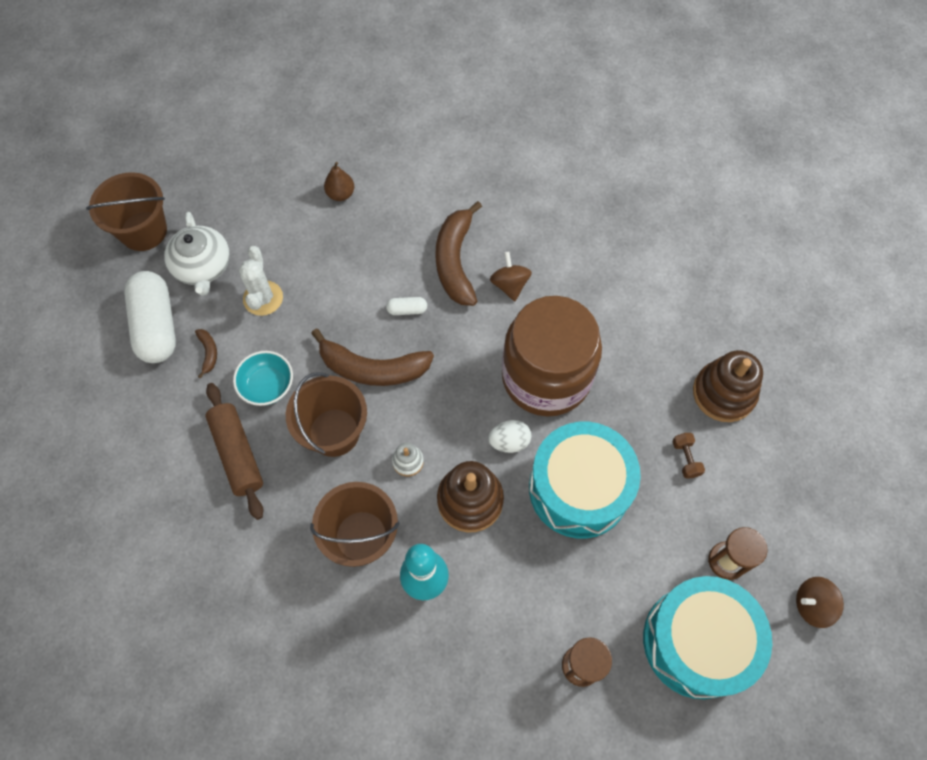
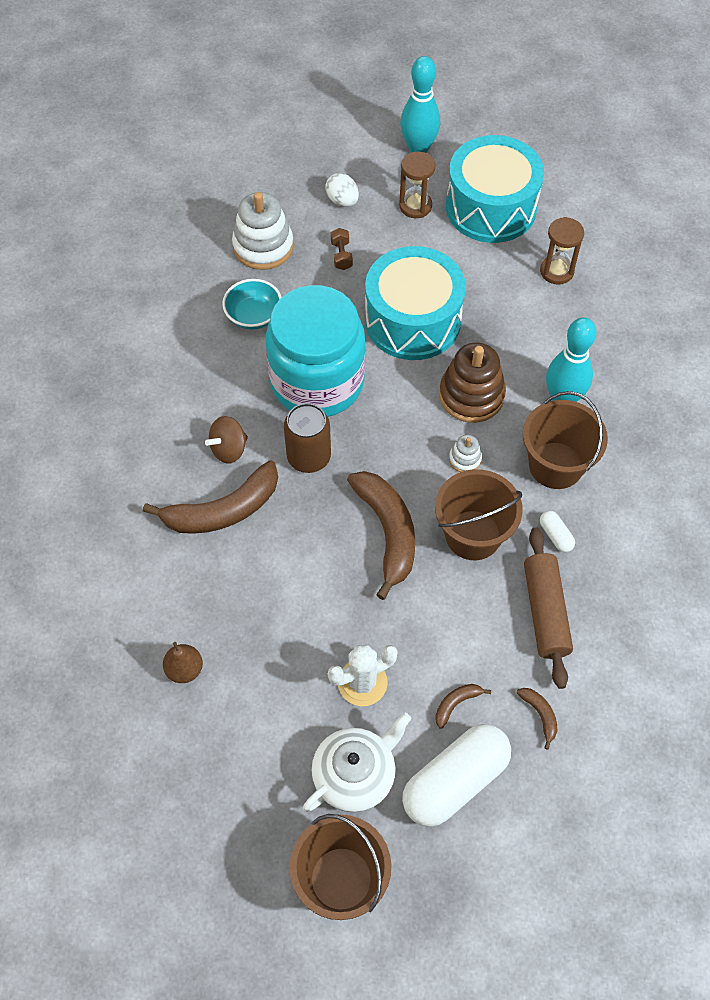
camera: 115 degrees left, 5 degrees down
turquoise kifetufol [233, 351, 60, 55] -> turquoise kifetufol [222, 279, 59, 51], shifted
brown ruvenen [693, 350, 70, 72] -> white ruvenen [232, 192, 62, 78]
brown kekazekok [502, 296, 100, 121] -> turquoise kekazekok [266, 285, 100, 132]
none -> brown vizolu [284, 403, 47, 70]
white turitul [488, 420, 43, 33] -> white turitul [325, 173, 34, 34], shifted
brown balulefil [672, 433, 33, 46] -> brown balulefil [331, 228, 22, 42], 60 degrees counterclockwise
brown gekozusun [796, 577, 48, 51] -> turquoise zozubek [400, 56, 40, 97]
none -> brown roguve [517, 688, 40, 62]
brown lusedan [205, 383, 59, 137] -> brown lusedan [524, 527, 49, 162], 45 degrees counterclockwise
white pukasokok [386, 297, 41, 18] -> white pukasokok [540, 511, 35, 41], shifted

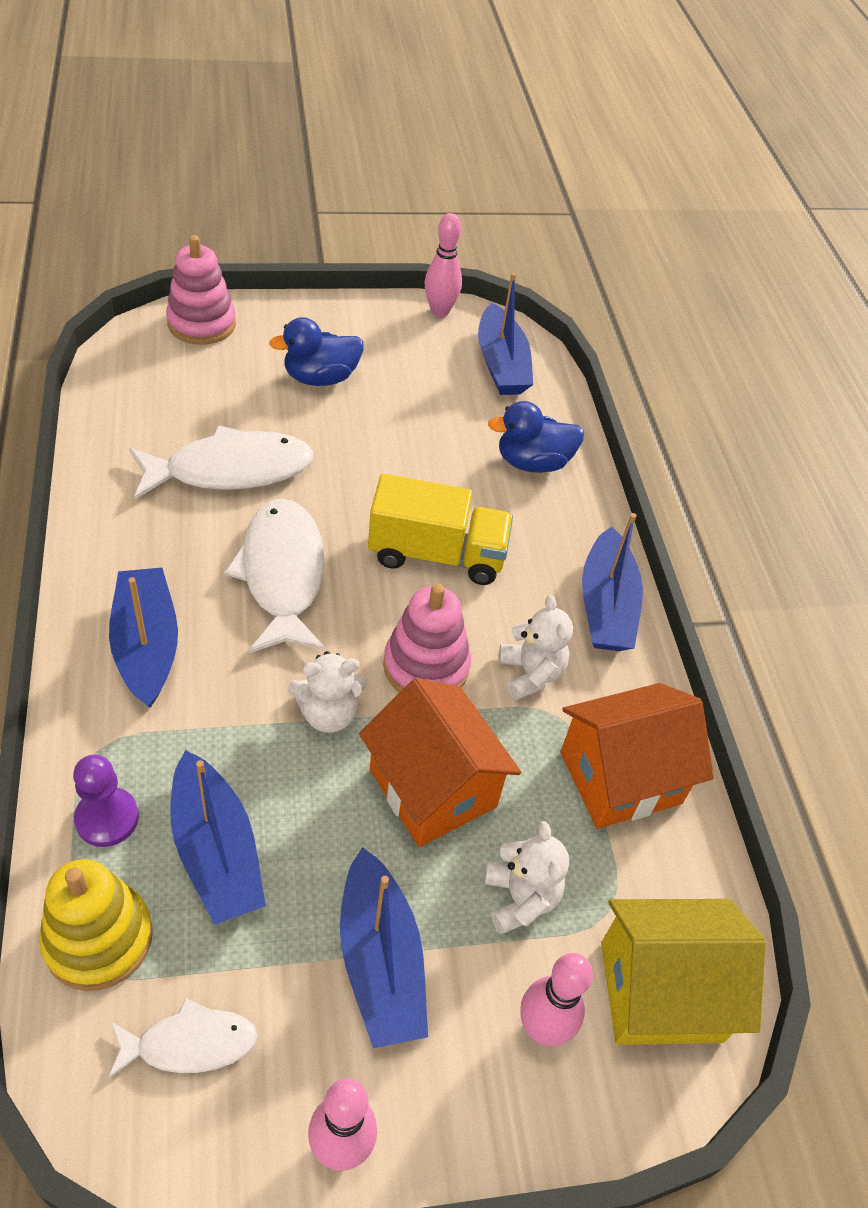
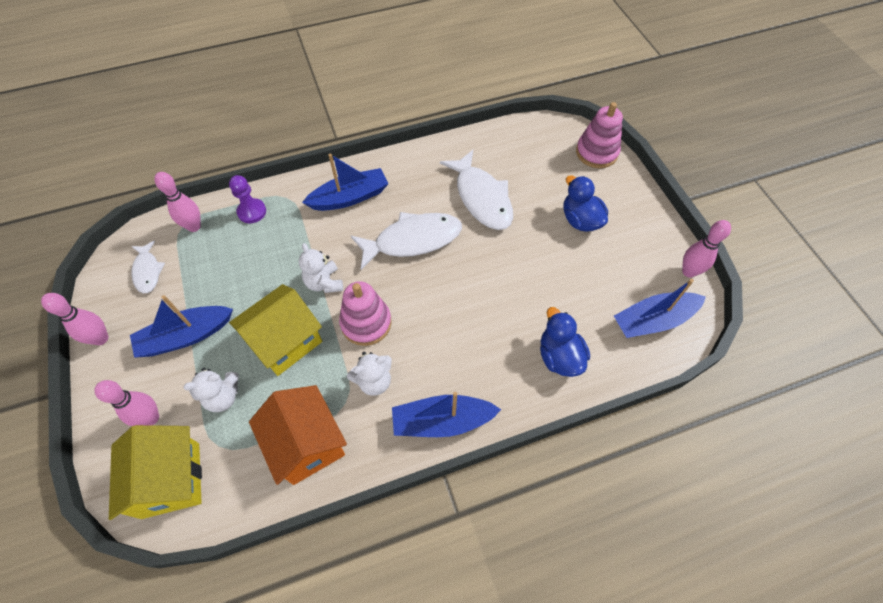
camera: 85 degrees right, 10 degrees up
yellow ruvenen [39, 859, 114, 132] -> pink zozubek [154, 172, 47, 60]
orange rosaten [359, 678, 162, 169] -> yellow rosaten [229, 284, 93, 92]
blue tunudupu [170, 750, 96, 175] -> none
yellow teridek [368, 474, 145, 111] -> none

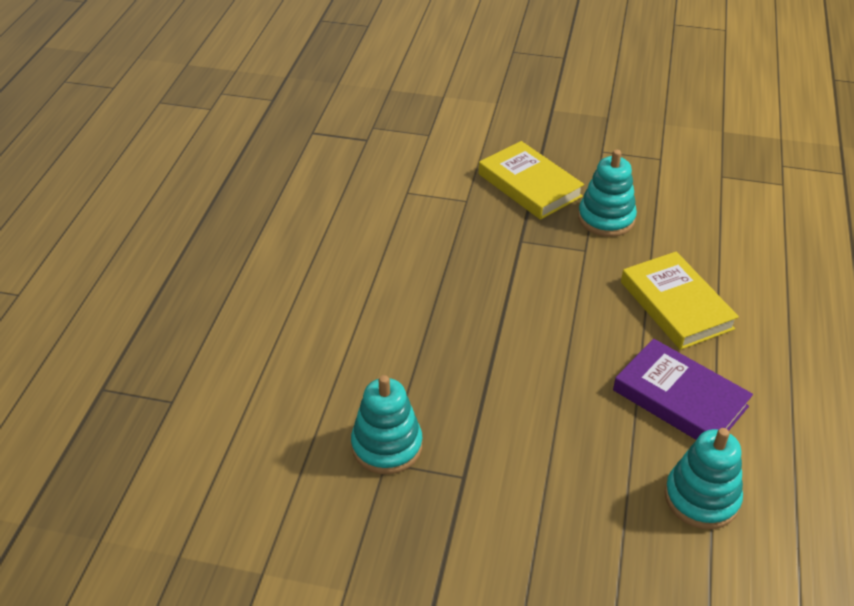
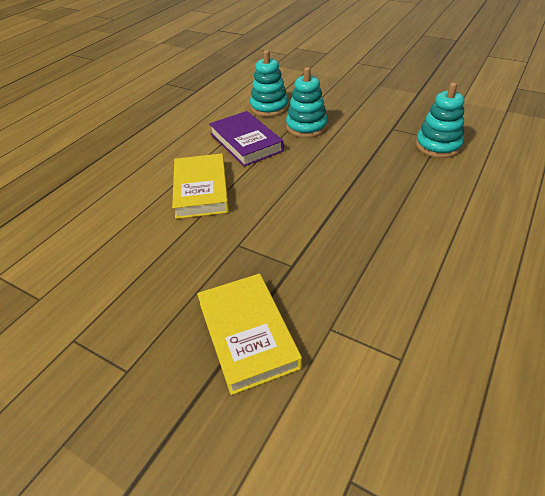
camera: 160 degrees left, 0 degrees up
turquoise ruvenen [578, 149, 59, 88] -> turquoise ruvenen [286, 67, 42, 71], shifted

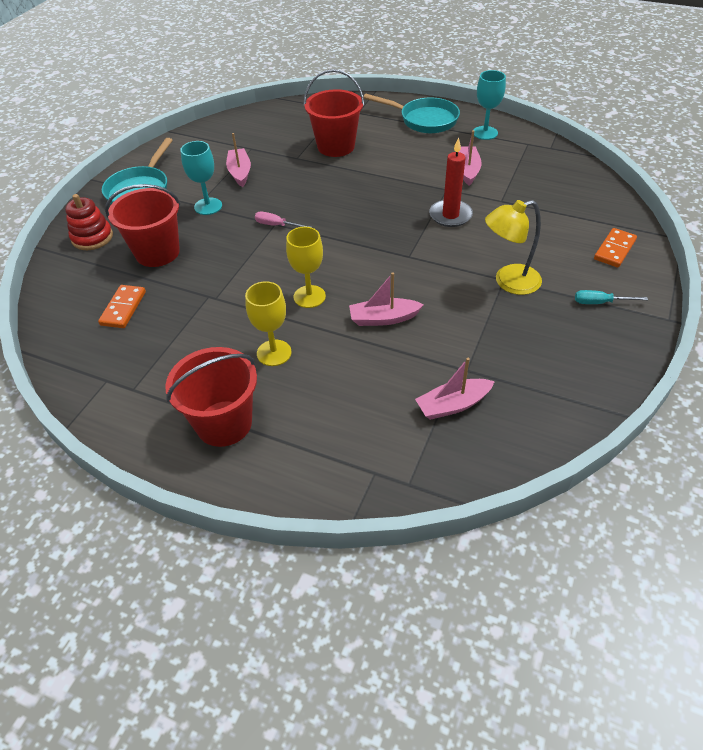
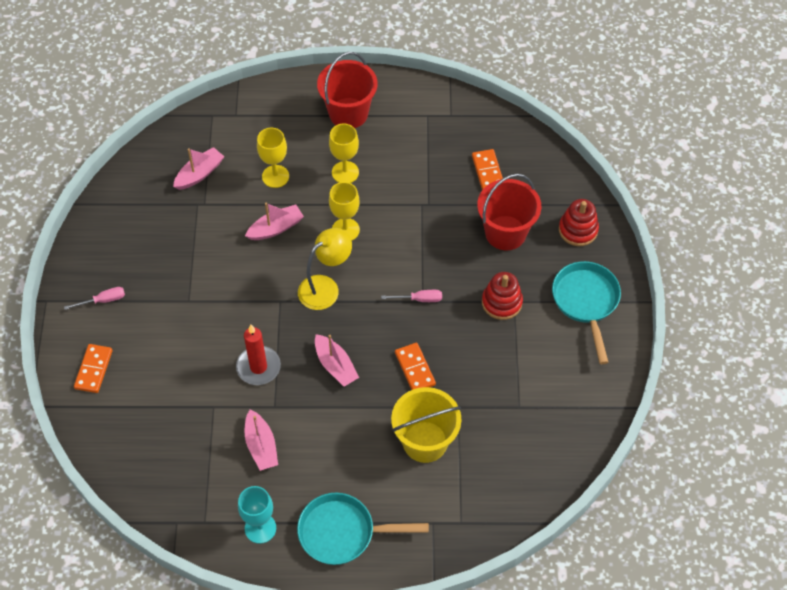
camera: 155 degrees right, 10 degrees up
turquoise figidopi [575, 290, 73, 14] -> pink figidopi [64, 287, 61, 23]
none -> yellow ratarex [257, 128, 32, 60]
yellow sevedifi [485, 200, 57, 95] -> yellow sevedifi [298, 228, 54, 82], shifted
pink tunudupu [226, 133, 25, 54] -> pink tunudupu [315, 334, 44, 53], shifted
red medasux [304, 69, 60, 88] -> yellow medasux [391, 387, 70, 76]
none -> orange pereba [395, 343, 41, 47]
turquoise ratarex [180, 141, 42, 74] -> red ruvenen [482, 272, 41, 48]

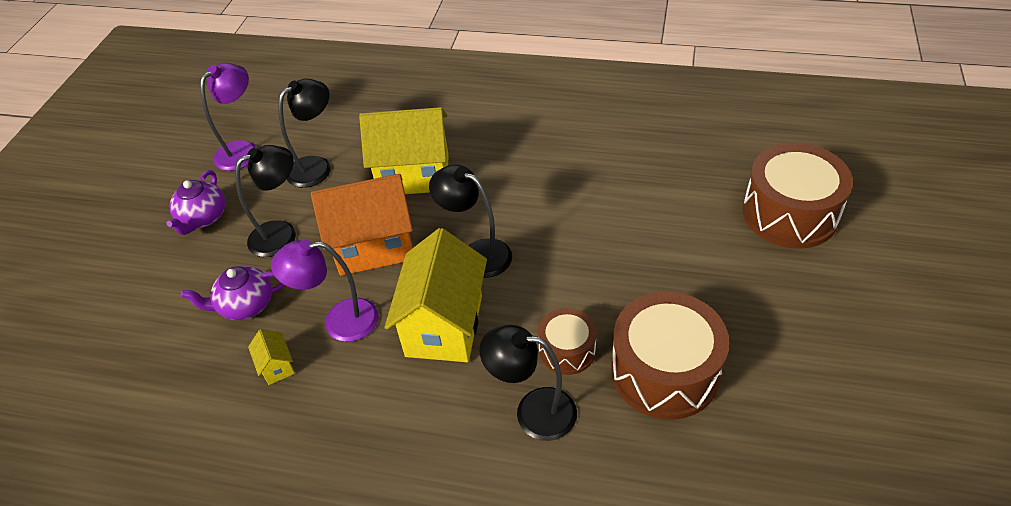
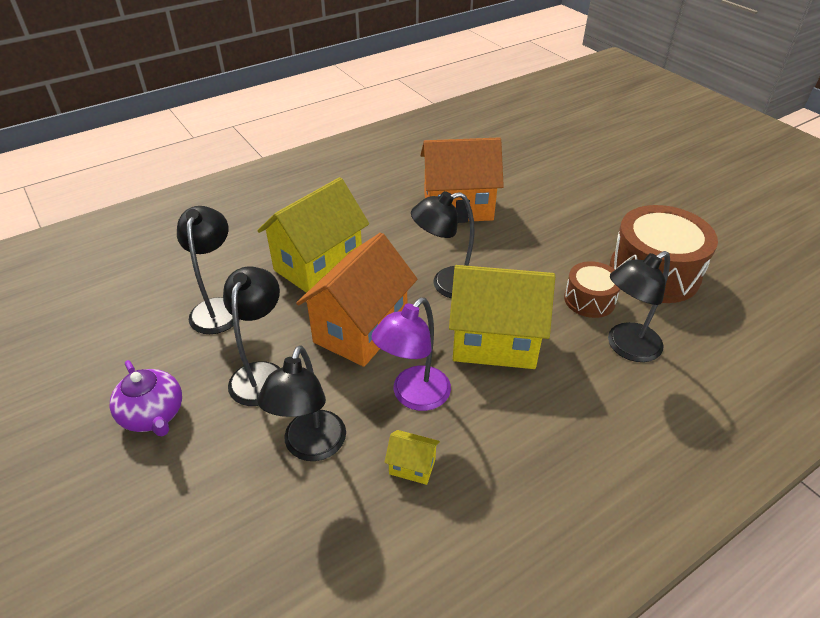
camera: 50 degrees left, 5 degrees down
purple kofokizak [181, 266, 104, 54] -> black sevedifi [257, 345, 89, 116]
none -> orange rosaten [420, 137, 84, 86]
yellow rosaten [385, 228, 102, 134] -> yellow rosaten [449, 265, 106, 104], 45 degrees counterclockwise
purple sevedifi [200, 63, 57, 108] -> none
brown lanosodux [743, 143, 110, 106] -> none

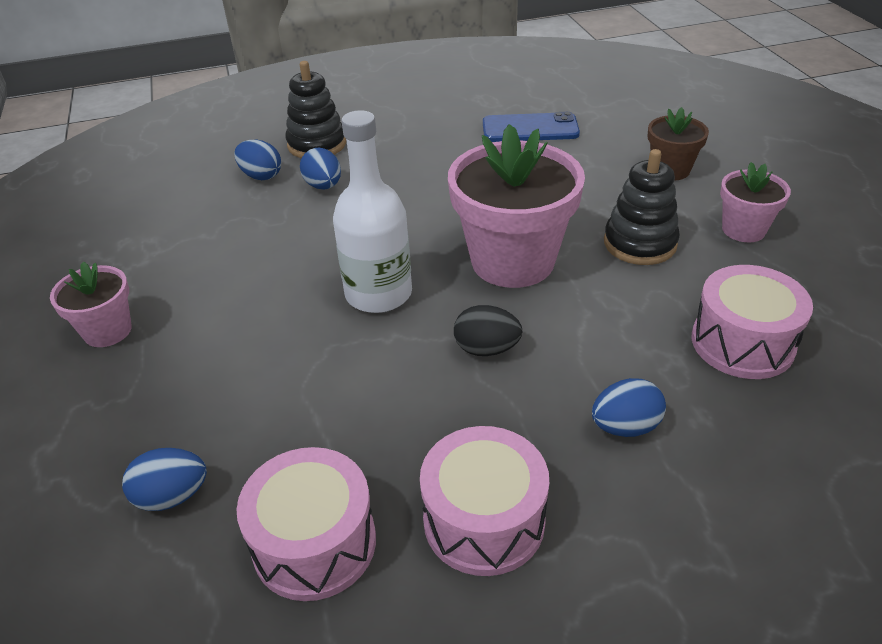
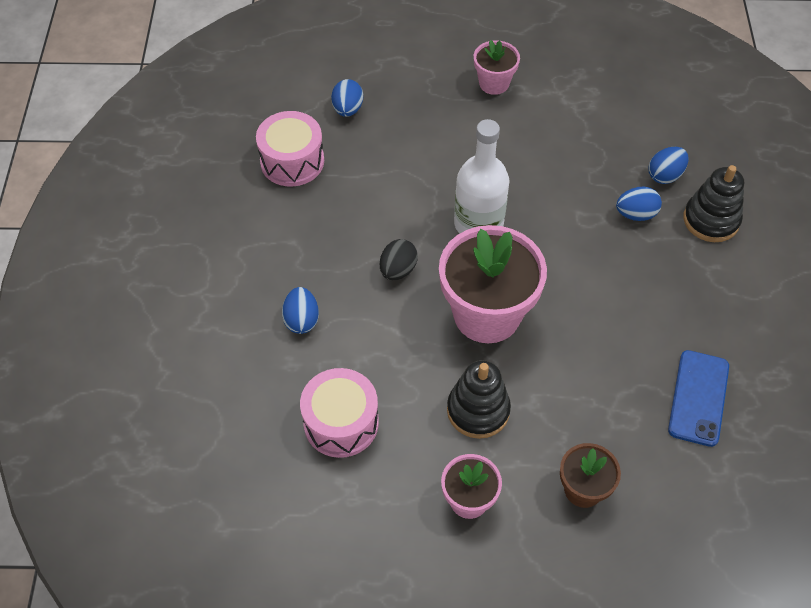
camera: 105 degrees right, 15 degrees up
pink lanosodux [420, 426, 129, 150] -> none

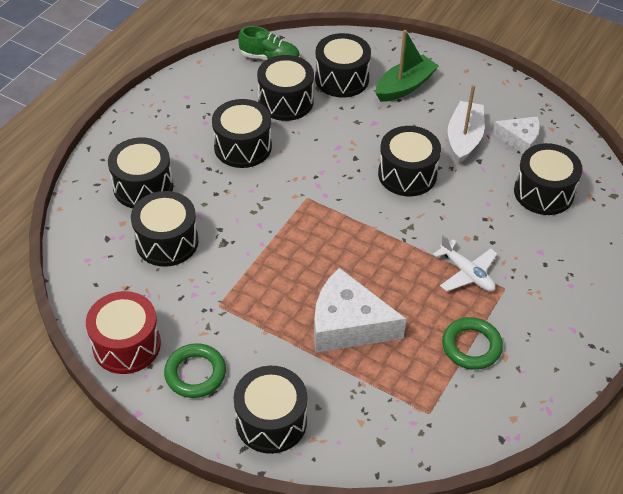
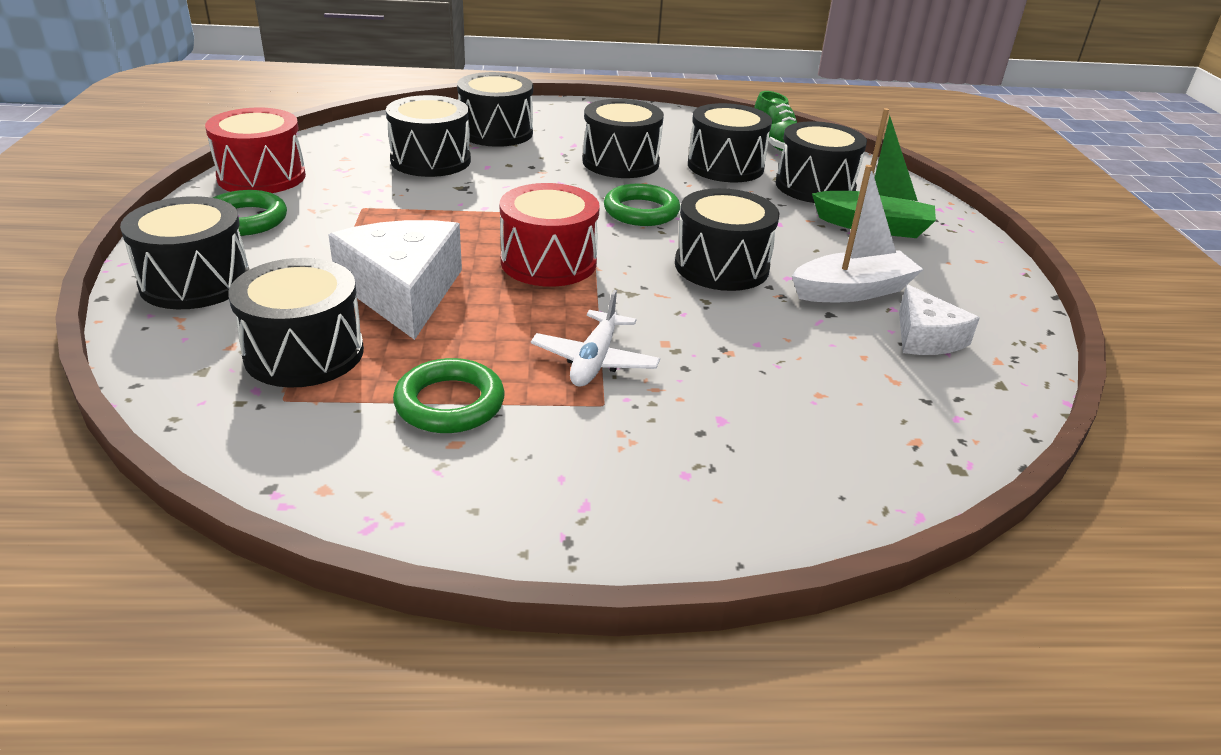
camera: 55 degrees right, 15 degrees down
black lanosodux [514, 143, 68, 72] -> black lanosodux [228, 258, 136, 130], shifted
none -> red lanosodux [500, 183, 100, 104]
none -> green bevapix [604, 184, 76, 42]

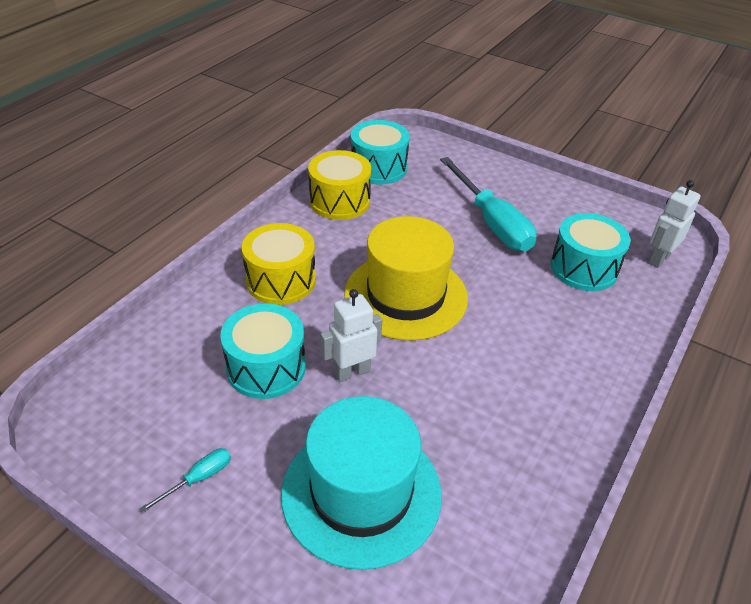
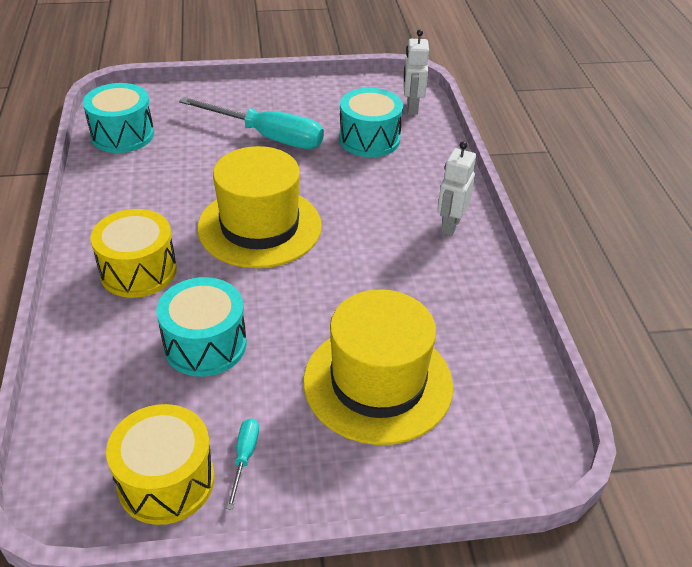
camera: 40 degrees left, 0 degrees up
yellow lanosodux [308, 150, 63, 70] -> yellow lanosodux [106, 404, 109, 121], shifted
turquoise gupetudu [281, 396, 161, 174] -> yellow gupetudu [303, 290, 150, 155]
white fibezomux [321, 289, 61, 93] -> white fibezomux [437, 141, 39, 95], shifted

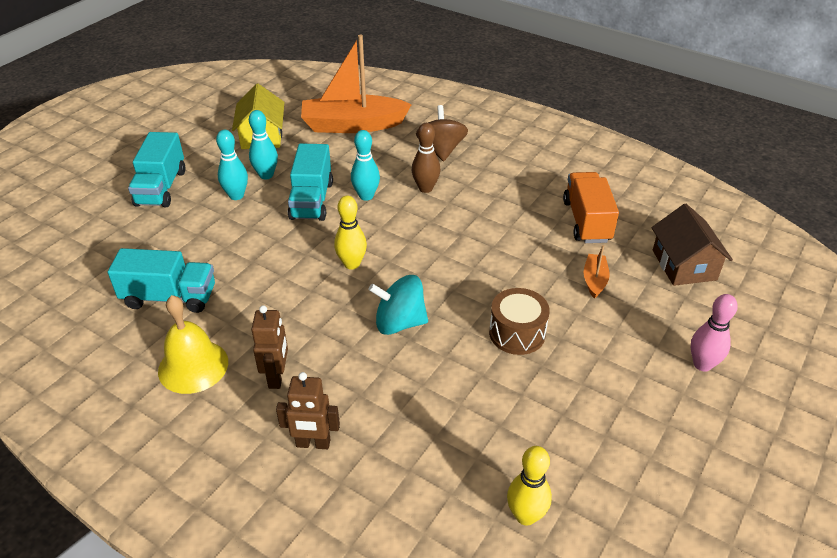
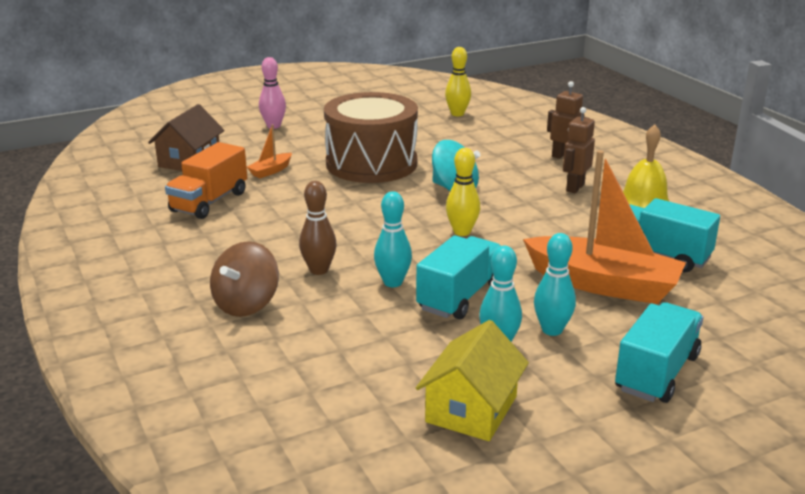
camera: 150 degrees left, 15 degrees down
brown lanosodux [489, 288, 61, 67] -> brown lanosodux [324, 92, 94, 91], x1.93
orange tunudupu [301, 35, 111, 98] -> orange tunudupu [523, 150, 163, 154], shifted

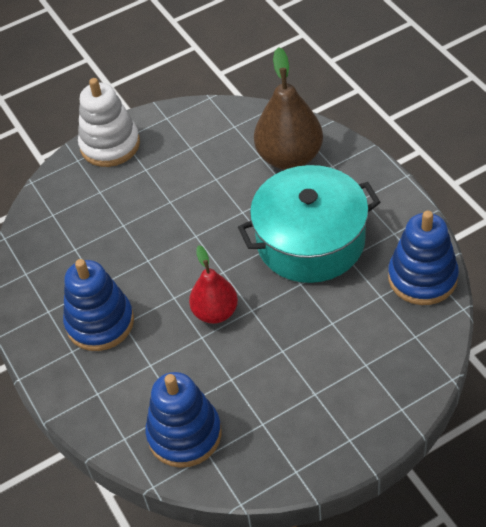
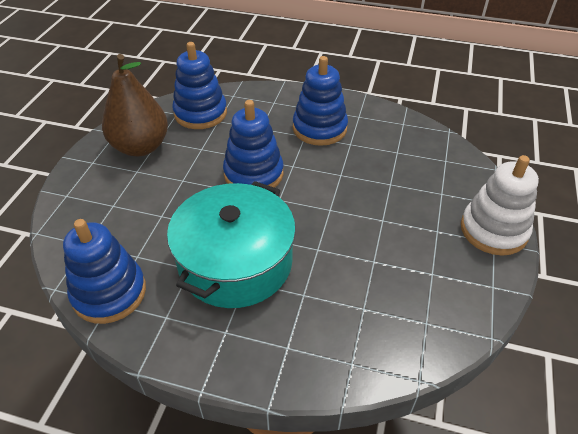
camera: 130 degrees right, 5 degrees down
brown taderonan [254, 47, 69, 123] -> brown taderonan [102, 54, 66, 102], shifted
red taderonan [189, 245, 49, 79] -> blue ruvenen [223, 100, 61, 88]

